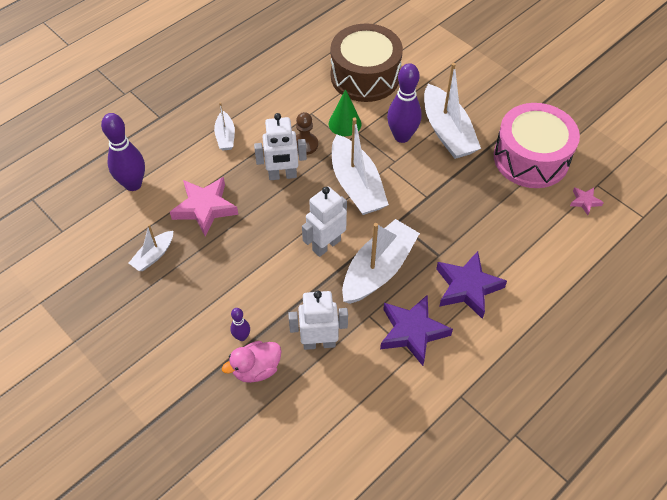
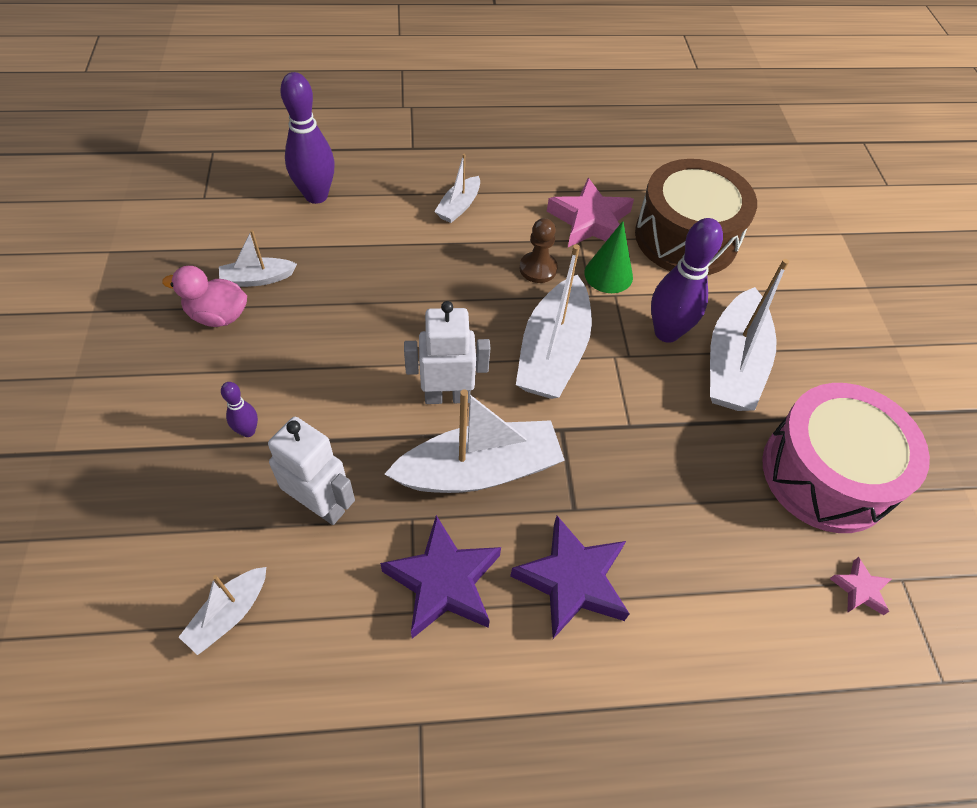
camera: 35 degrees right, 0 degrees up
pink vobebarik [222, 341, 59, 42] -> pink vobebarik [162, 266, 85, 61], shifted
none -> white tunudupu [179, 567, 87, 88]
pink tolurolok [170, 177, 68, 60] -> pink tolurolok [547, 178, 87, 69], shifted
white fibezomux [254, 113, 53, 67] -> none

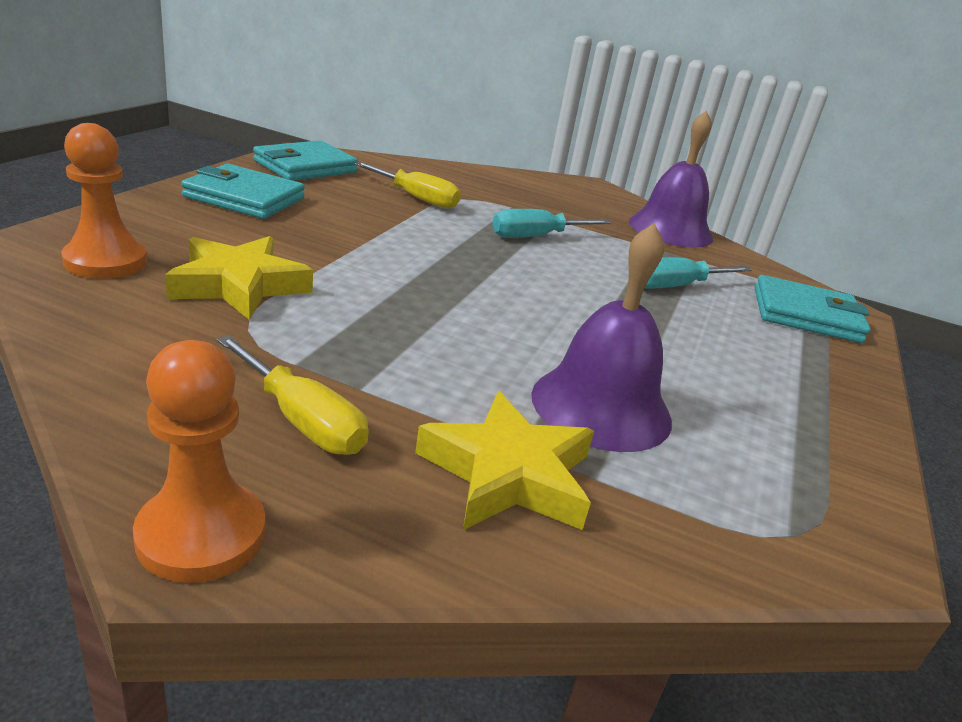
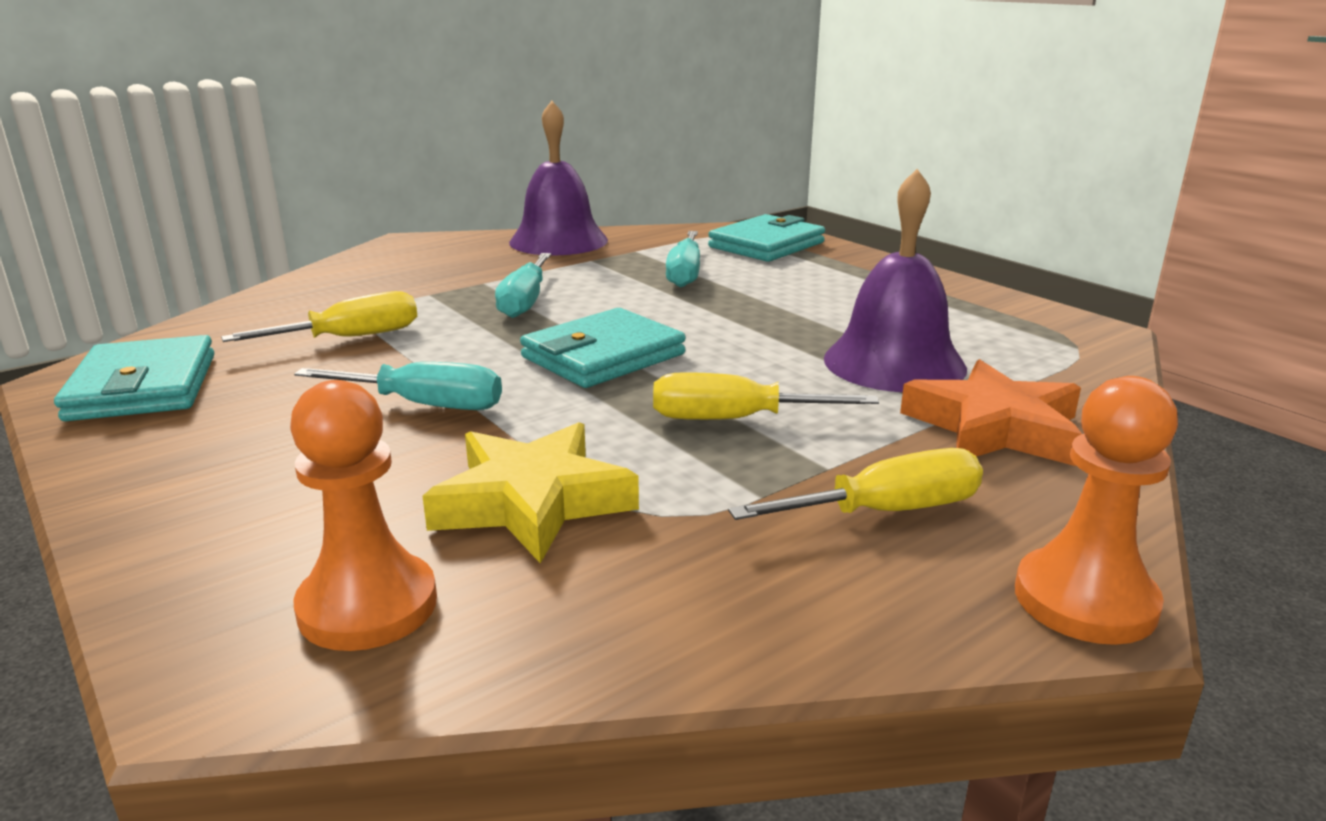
camera: 55 degrees left, 5 degrees down
none -> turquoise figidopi [294, 362, 208, 48]
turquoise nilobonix [181, 164, 124, 55] -> turquoise nilobonix [520, 308, 166, 80], shifted
none -> yellow figidopi [653, 372, 226, 48]
yellow tolurolok [415, 391, 179, 139] -> orange tolurolok [900, 359, 182, 107]

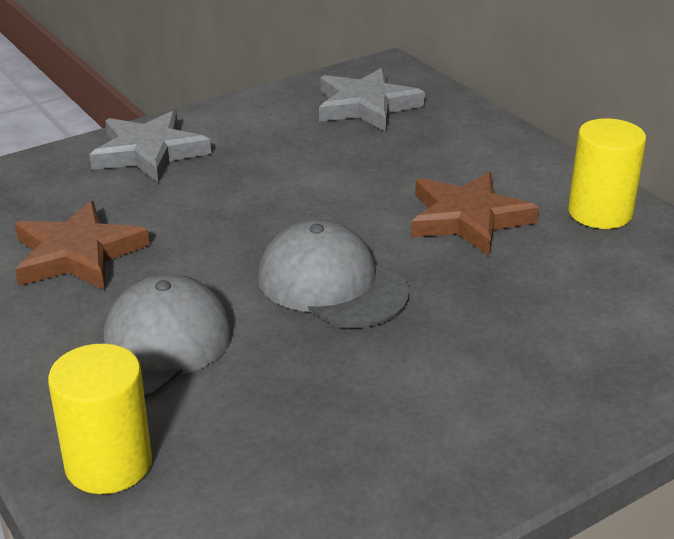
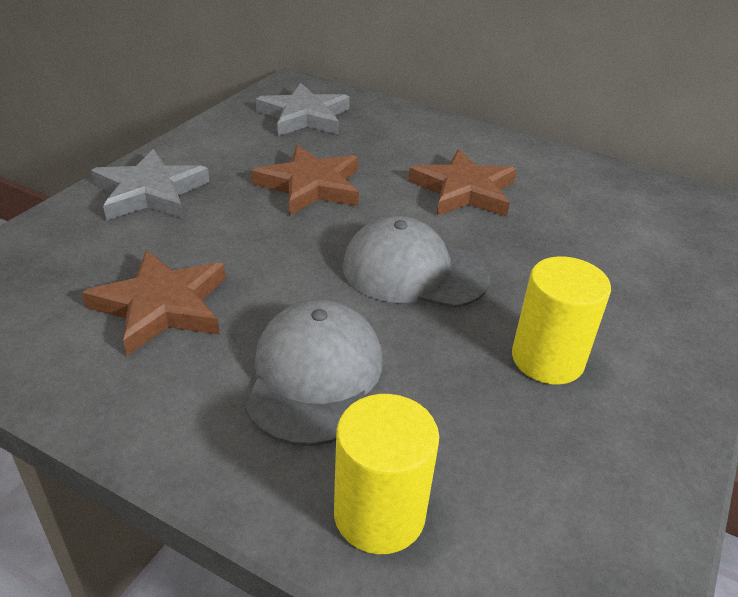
camera: 30 degrees left, 5 degrees up
none -> brown tolurolok [252, 145, 107, 71]
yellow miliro [568, 118, 78, 111] -> yellow miliro [512, 256, 99, 129], shifted

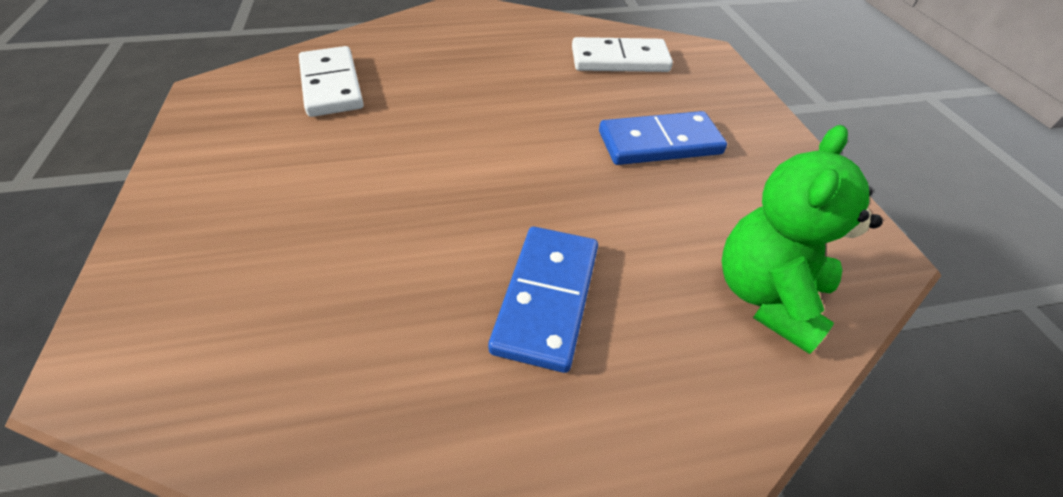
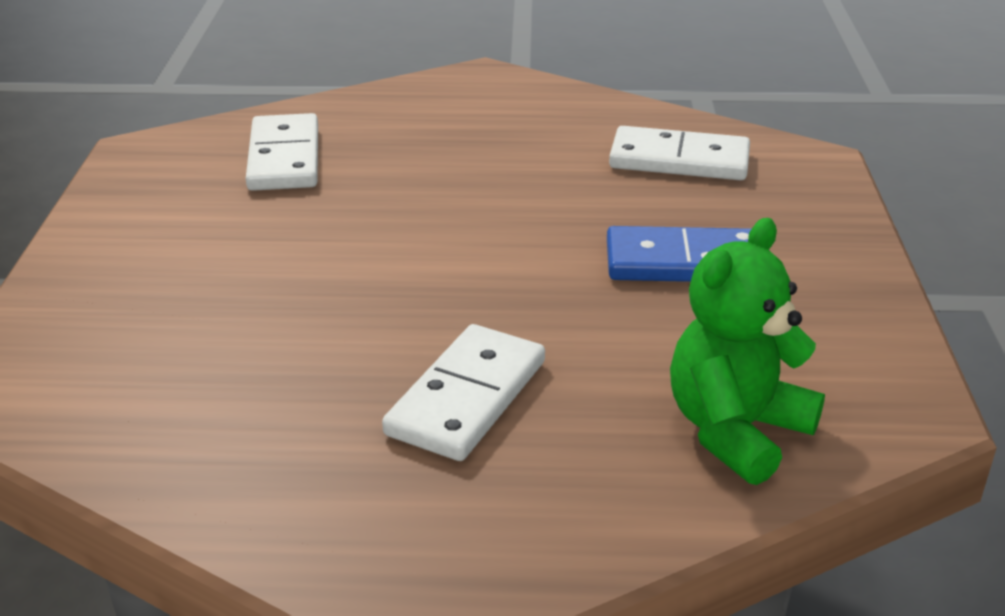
camera: 15 degrees right, 15 degrees down
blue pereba [488, 227, 110, 146] -> white pereba [382, 324, 163, 137]

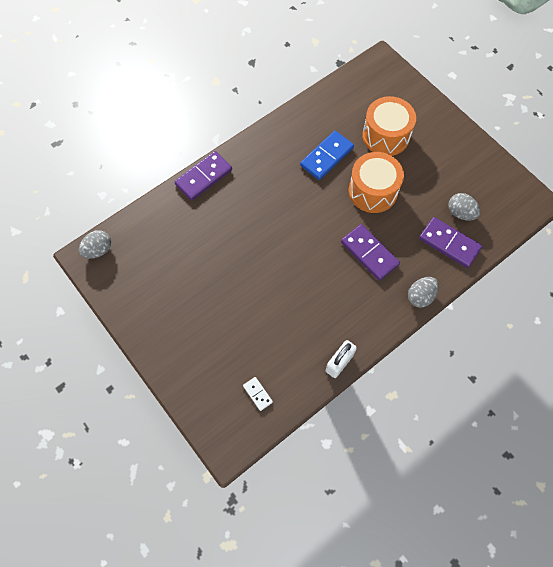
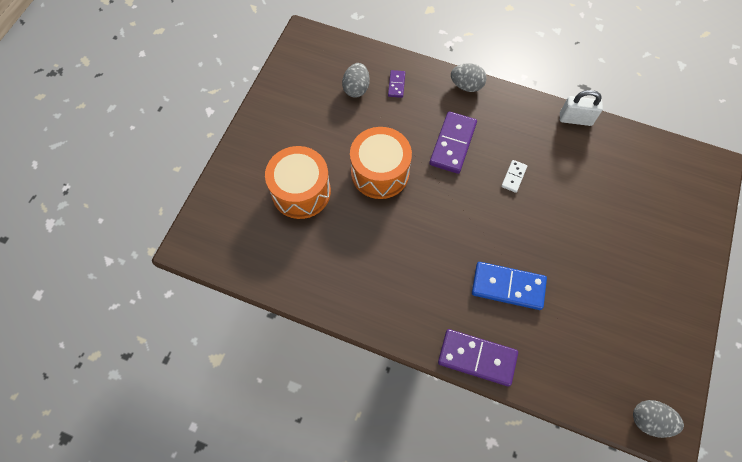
camera: 120 degrees left, 0 degrees up
purple pereba [419, 217, 63, 51] -> purple pereba [388, 70, 17, 28], x0.50
blue pereba [300, 131, 54, 49] -> blue pereba [472, 262, 75, 48], shifted
white pereba [243, 377, 30, 34] -> white pereba [501, 160, 26, 33], shifted

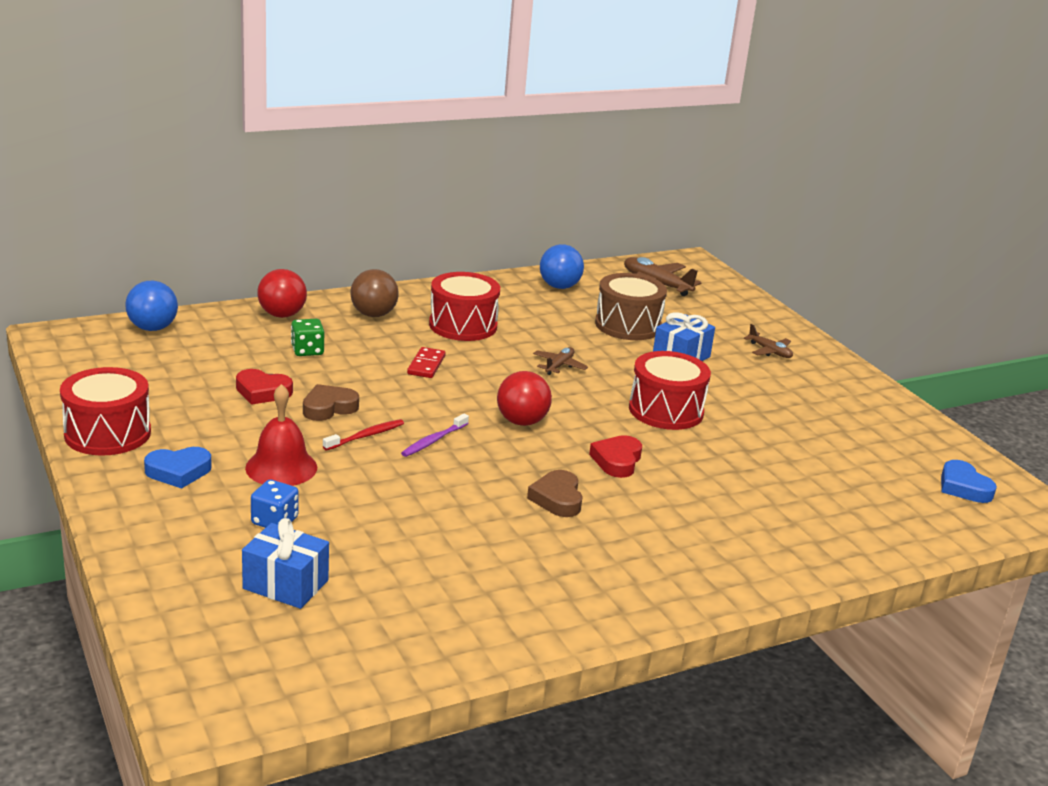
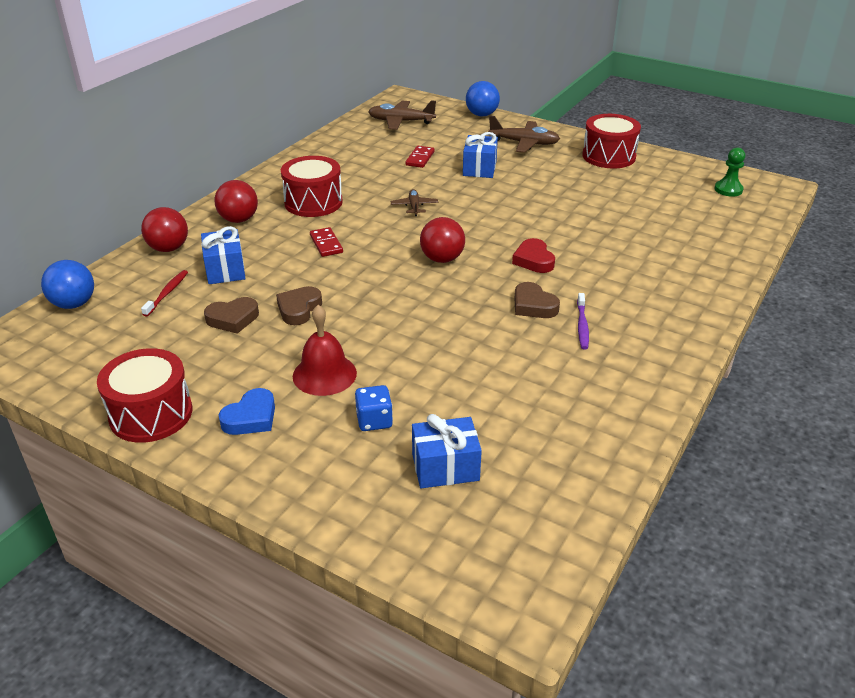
camera: 30 degrees left, 10 degrees up
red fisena [323, 419, 81, 32] -> red fisena [141, 270, 47, 47], shifted
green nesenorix [291, 319, 33, 37] -> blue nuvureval [201, 226, 45, 58]
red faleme [236, 369, 57, 36] -> brown faleme [204, 297, 55, 37]
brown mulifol [350, 269, 49, 48] -> red mulifol [214, 180, 44, 43]
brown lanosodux [595, 273, 72, 67] -> red pereba [405, 146, 29, 22]
blue mulifol [540, 244, 44, 45] -> blue mulifol [466, 81, 34, 35], shifted
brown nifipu [744, 324, 49, 34] -> brown nifipu [488, 116, 72, 37], x1.71
purple fisena [401, 413, 68, 44] -> purple fisena [577, 293, 12, 56], shifted
red lanosodux [629, 351, 82, 79] -> red lanosodux [582, 114, 59, 55], shifted
blue faleme [941, 460, 56, 43] -> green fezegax [714, 148, 31, 49]

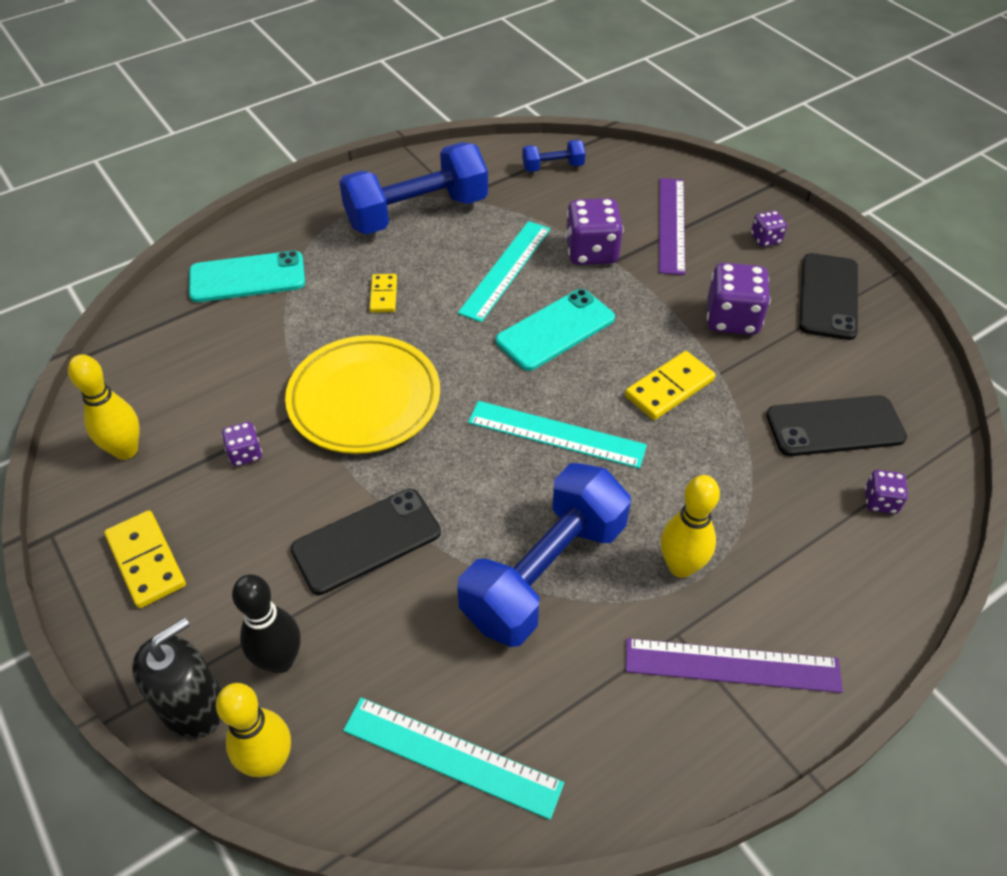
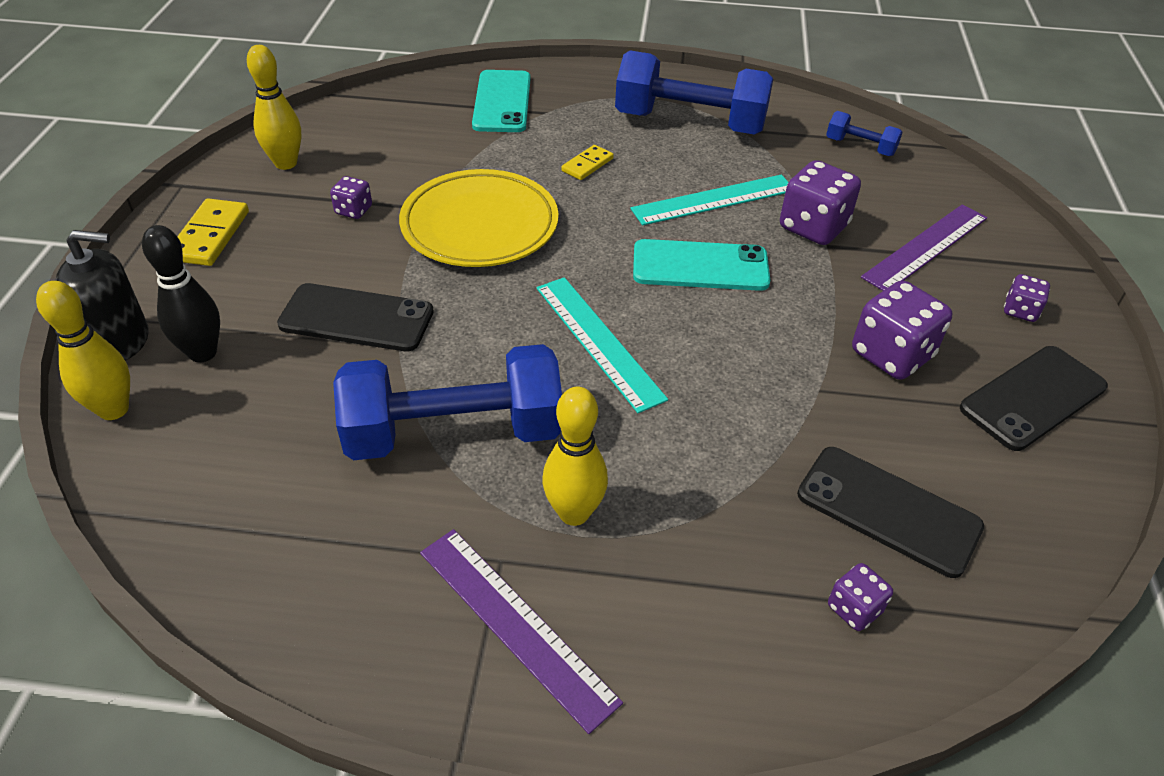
camera: 40 degrees right, 5 degrees down
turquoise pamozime [189, 251, 116, 51] -> turquoise pamozime [472, 70, 59, 62], 60 degrees clockwise
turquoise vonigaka [343, 697, 221, 123] -> none
yellow pereba [625, 351, 90, 69] -> none

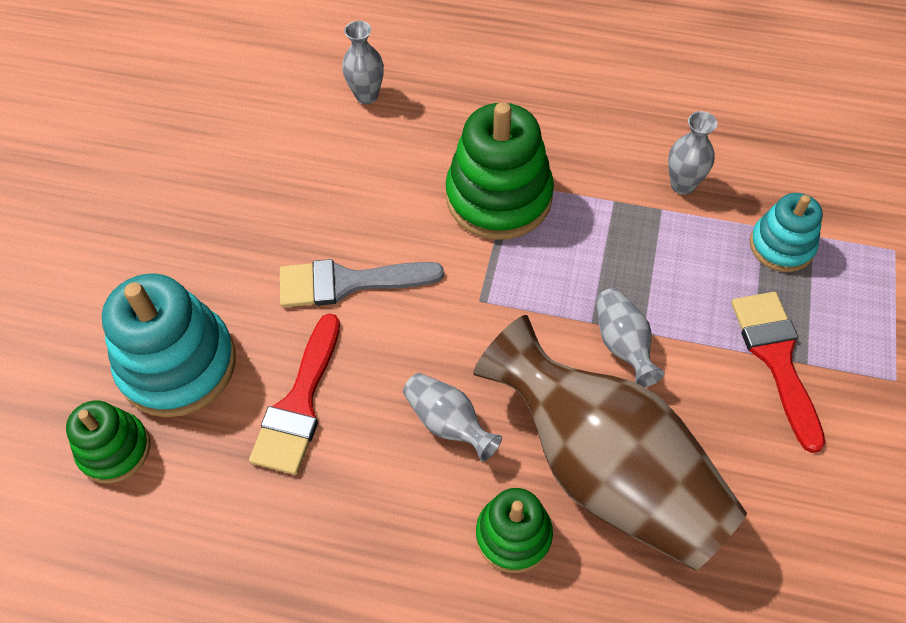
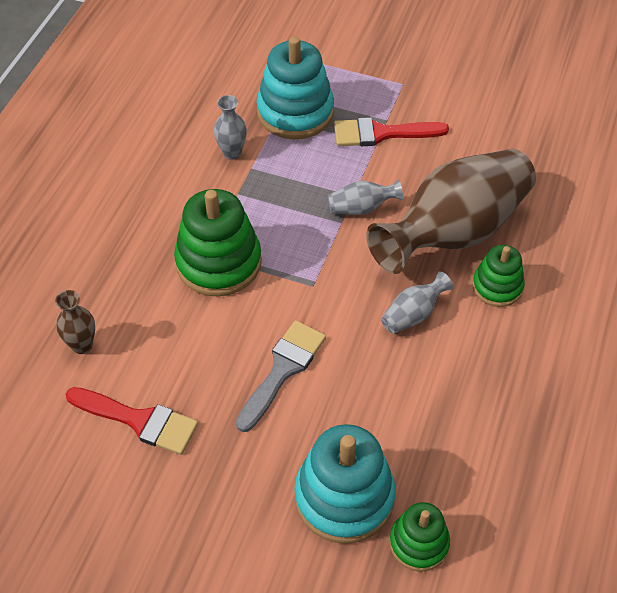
camera: 85 degrees left, 5 degrees down
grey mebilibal [342, 21, 42, 83] -> brown mebilibal [55, 290, 40, 64]
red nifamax [249, 314, 91, 161] -> red nifamax [66, 387, 132, 68], shifted
grey nifamax [280, 259, 164, 48] -> grey nifamax [236, 320, 90, 112], 150 degrees counterclockwise
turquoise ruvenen [750, 193, 73, 79] -> turquoise ruvenen [257, 36, 77, 103], x1.72

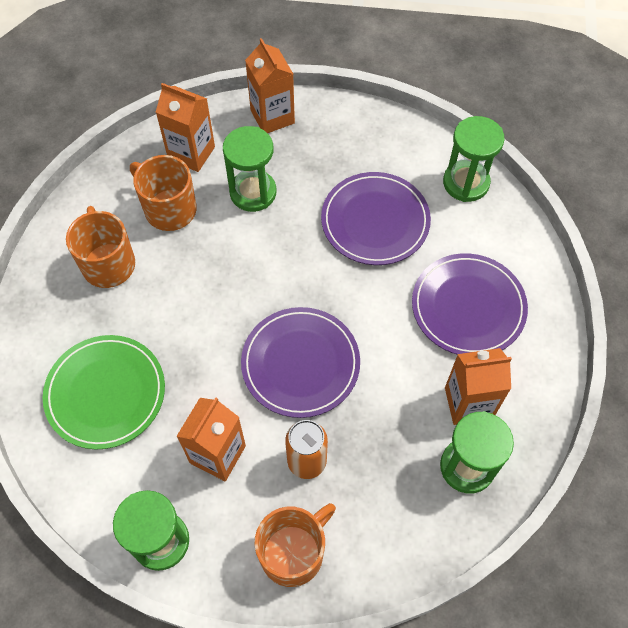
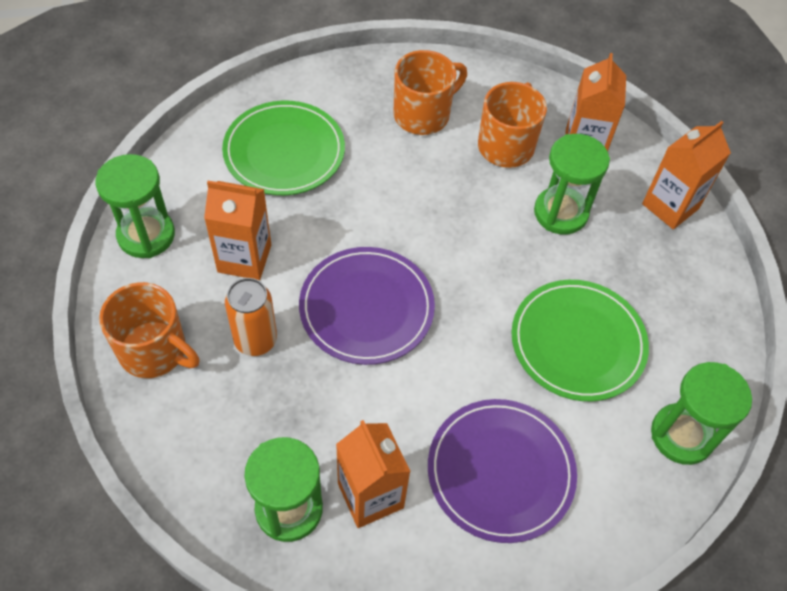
camera: 70 degrees right, 5 degrees down
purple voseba [321, 172, 110, 93] -> green voseba [511, 280, 138, 121]

